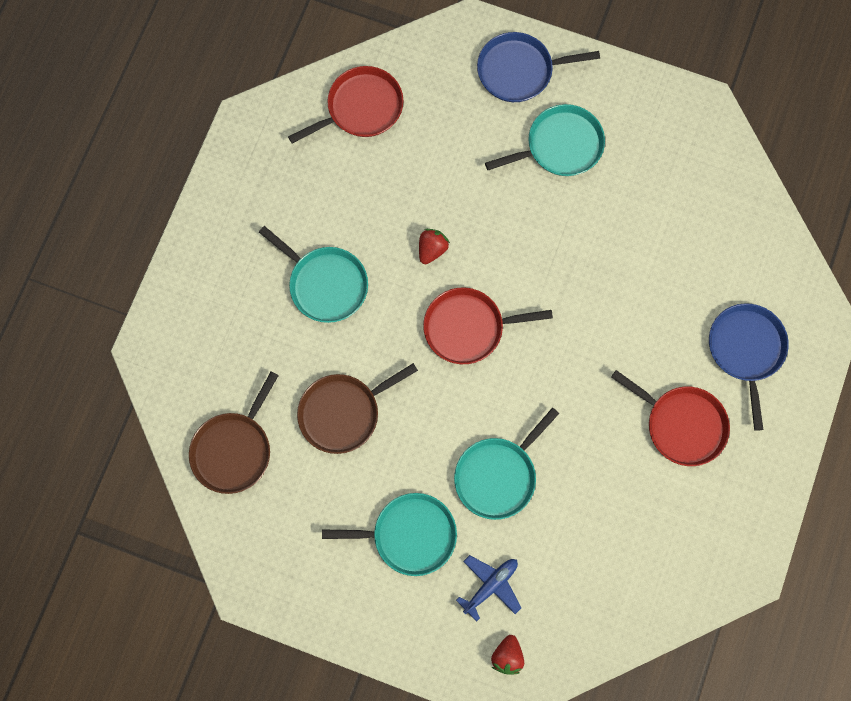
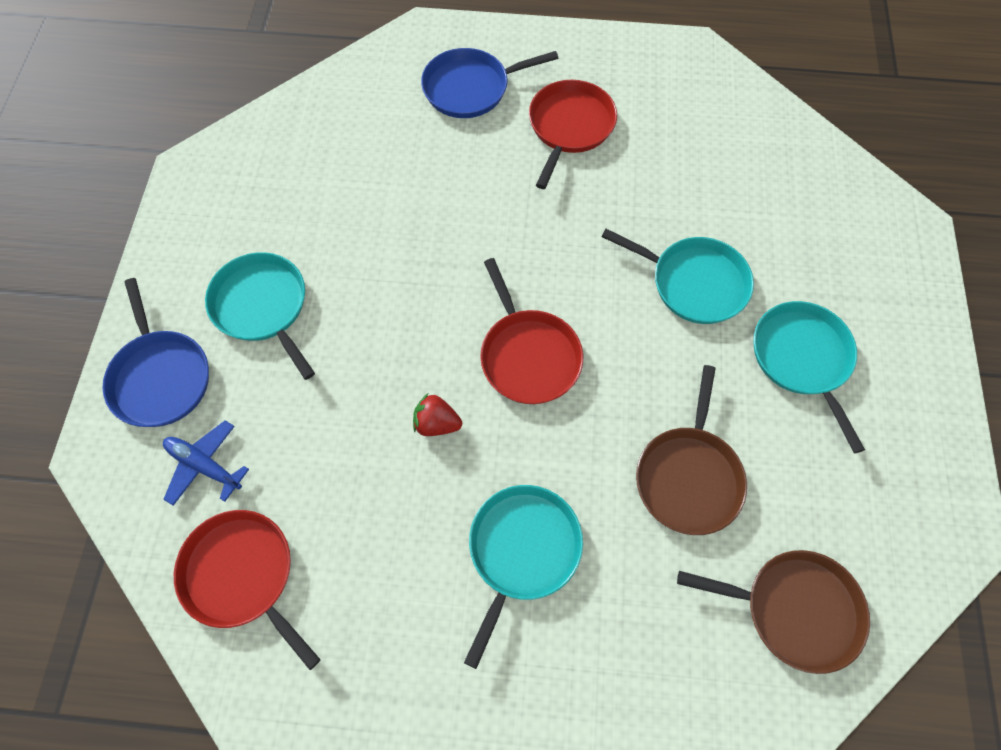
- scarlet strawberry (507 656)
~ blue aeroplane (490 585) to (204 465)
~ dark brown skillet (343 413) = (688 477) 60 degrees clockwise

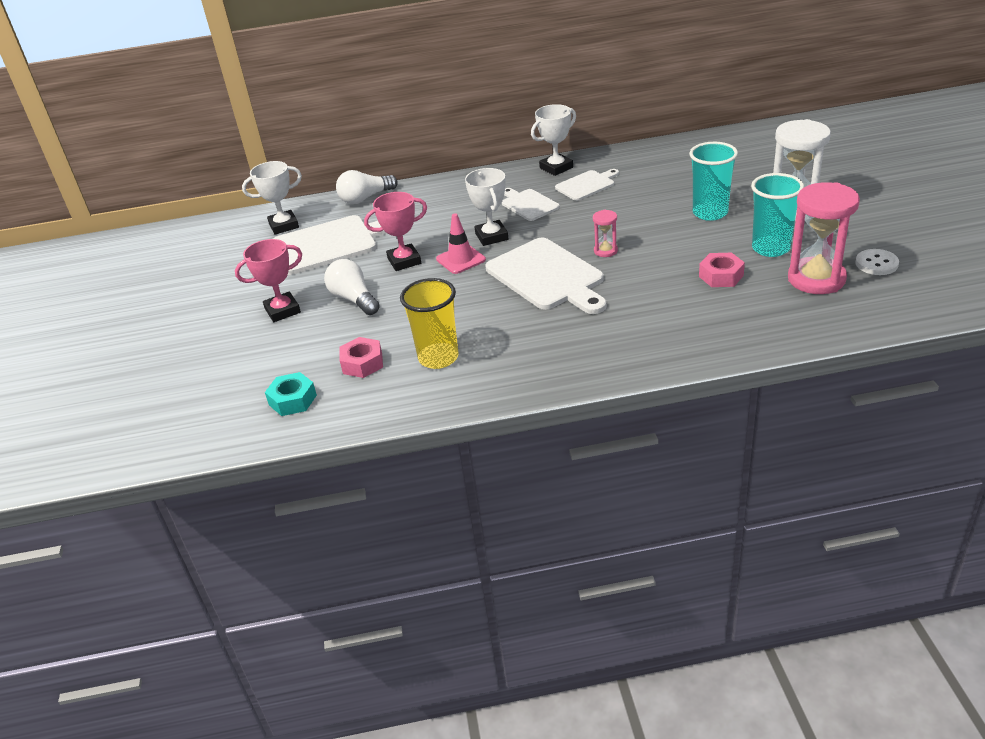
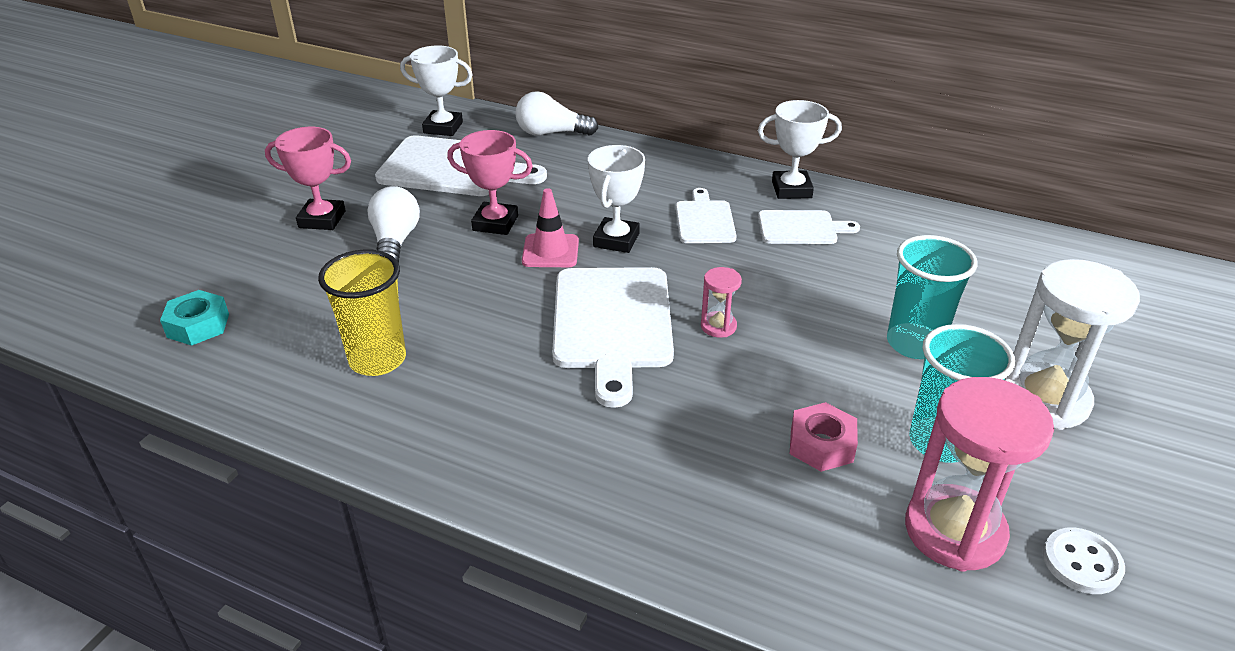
- pink hexagon nut (362 363)

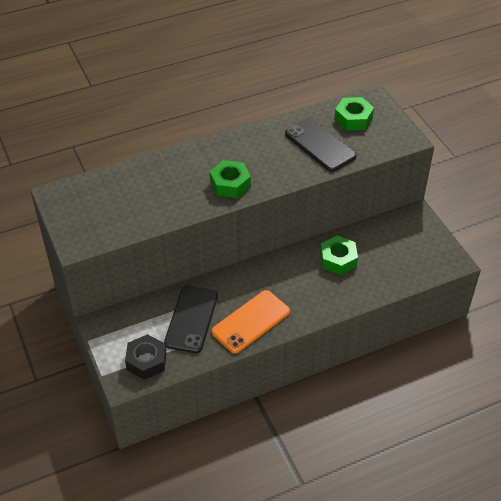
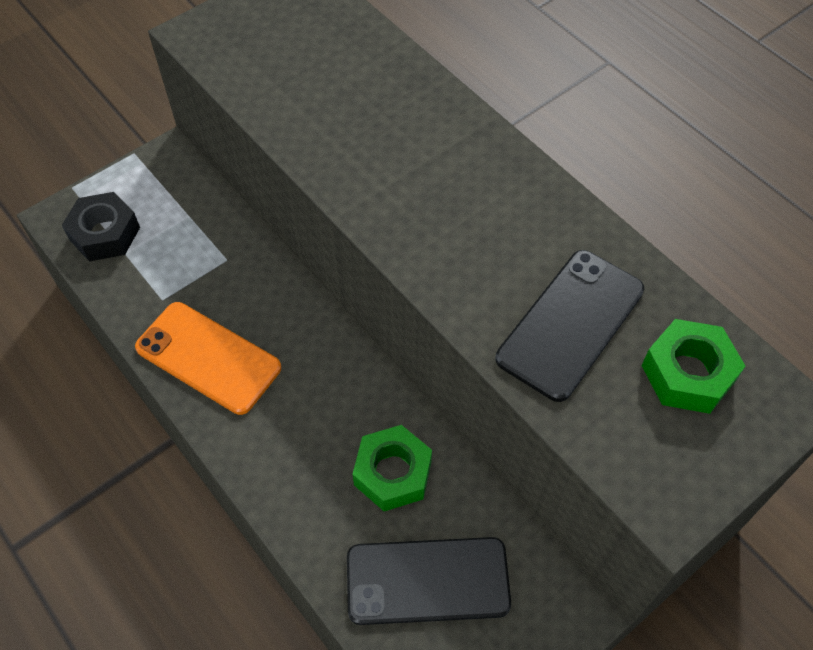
- leaf-green hexagon nut (230 184)
~ jet-black mobile phone (191 319) to (427 580)

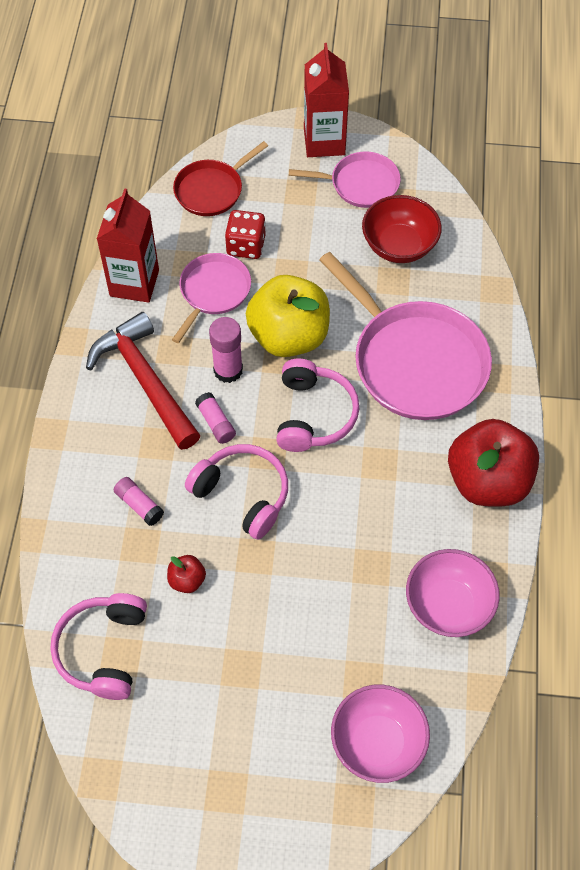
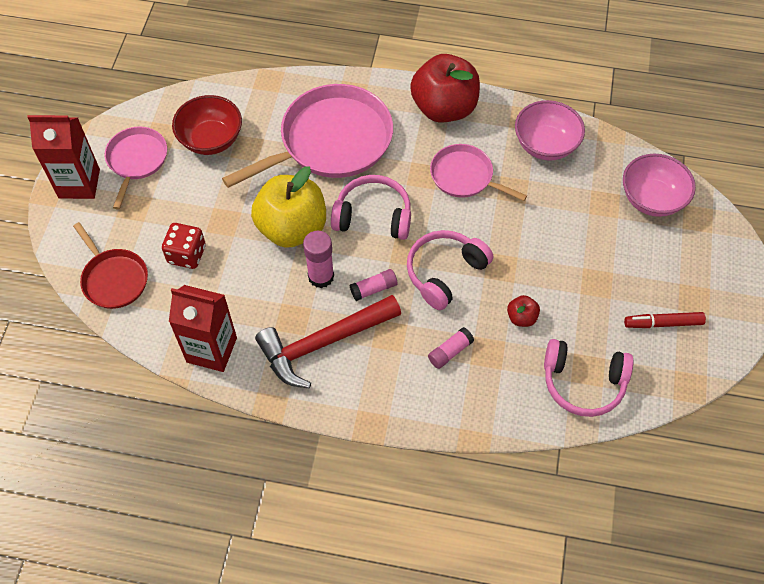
+ scarlet marker (663 323)
~ pink skillet (213 292) to (464 176)

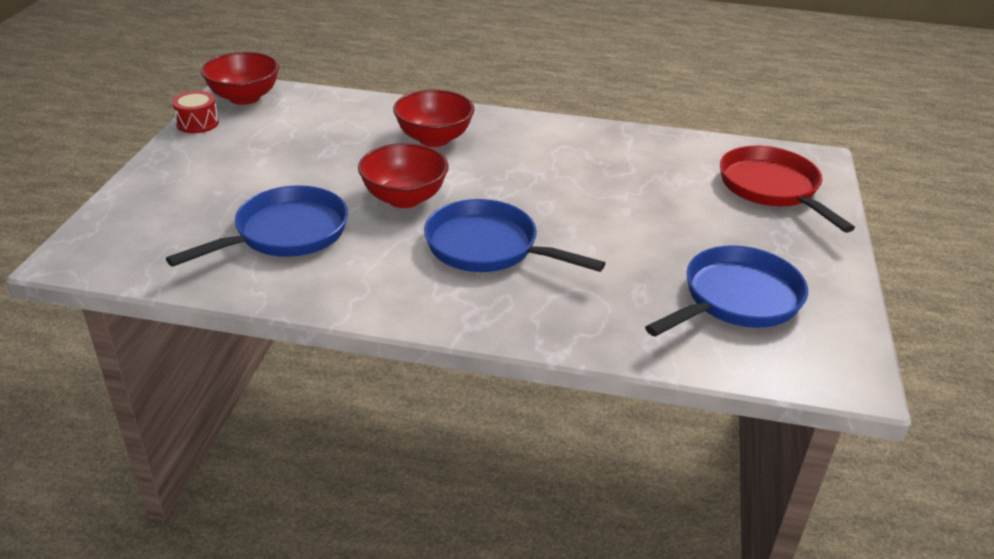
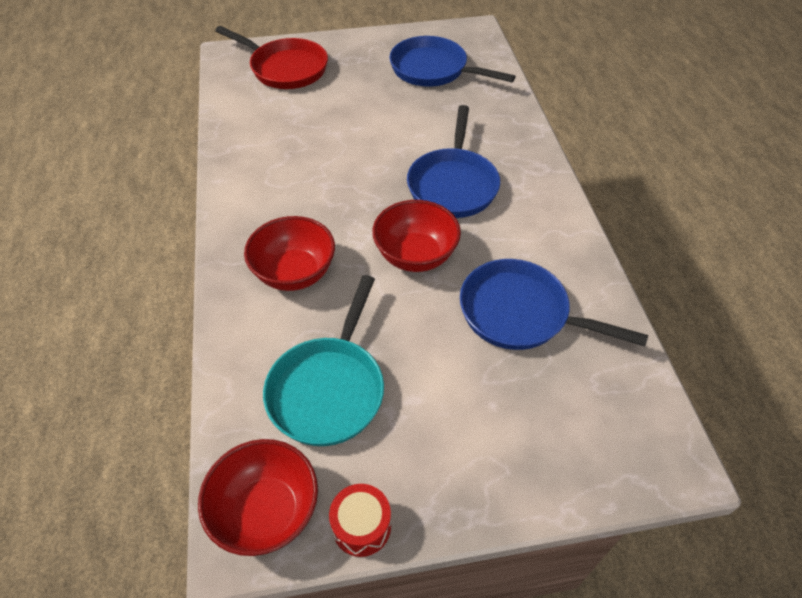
+ teal skillet (329 389)
~ scarlet skillet (772 188) = (285 68) 105 degrees counterclockwise

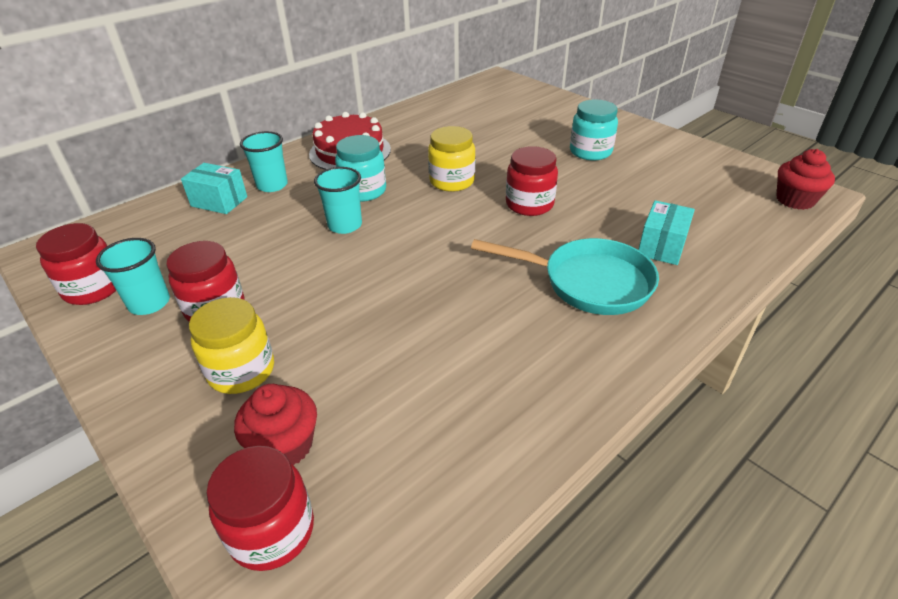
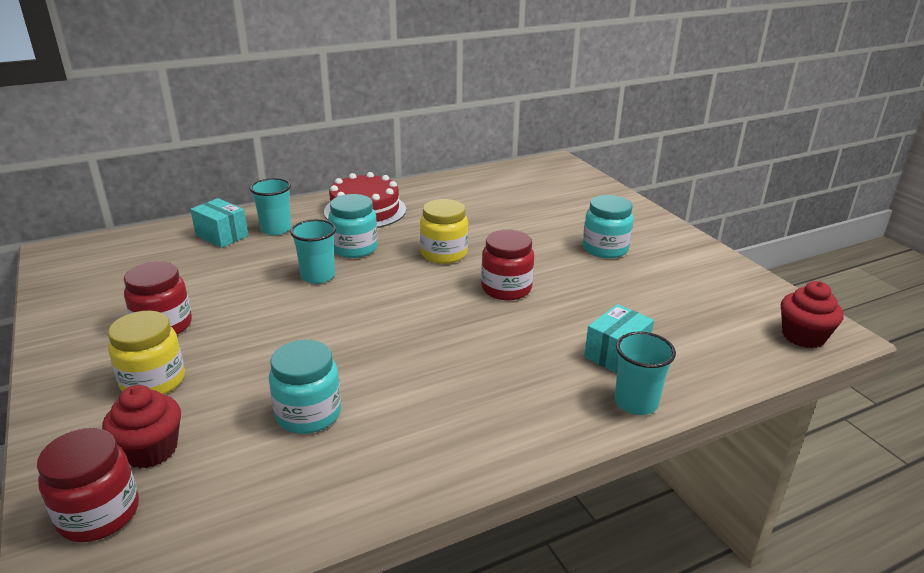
- scarlet jam jar (93 288)
- teal skillet (588 283)
+ teal jam jar (308 414)
~ teal cup (149 303) to (636 402)

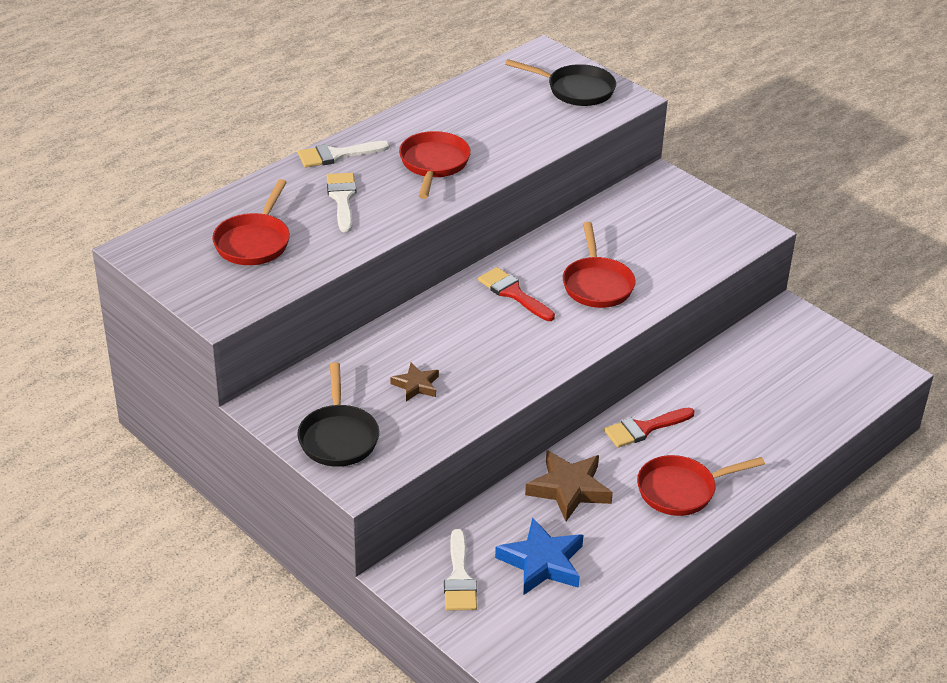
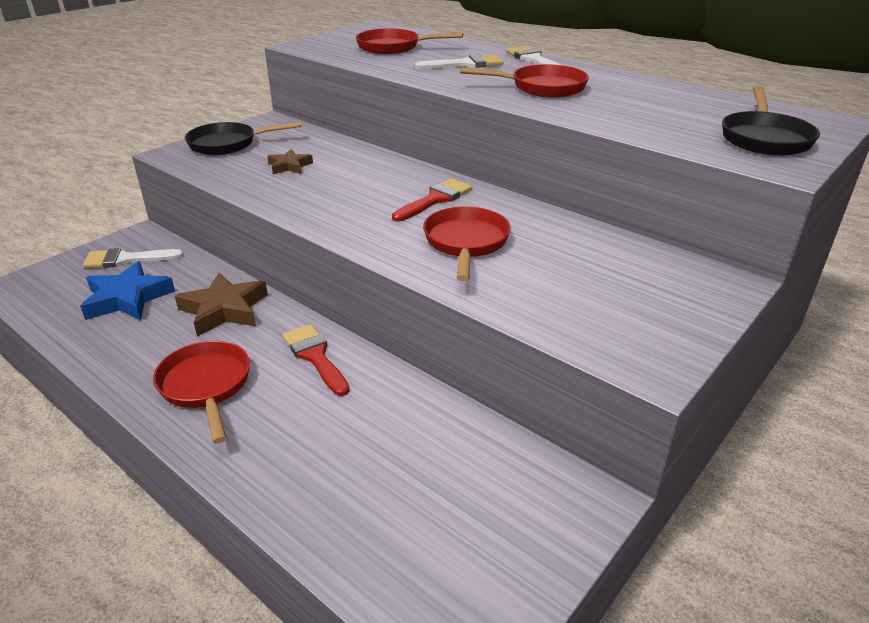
~ scarlet skillet (597 284) = (466 243) 105 degrees clockwise

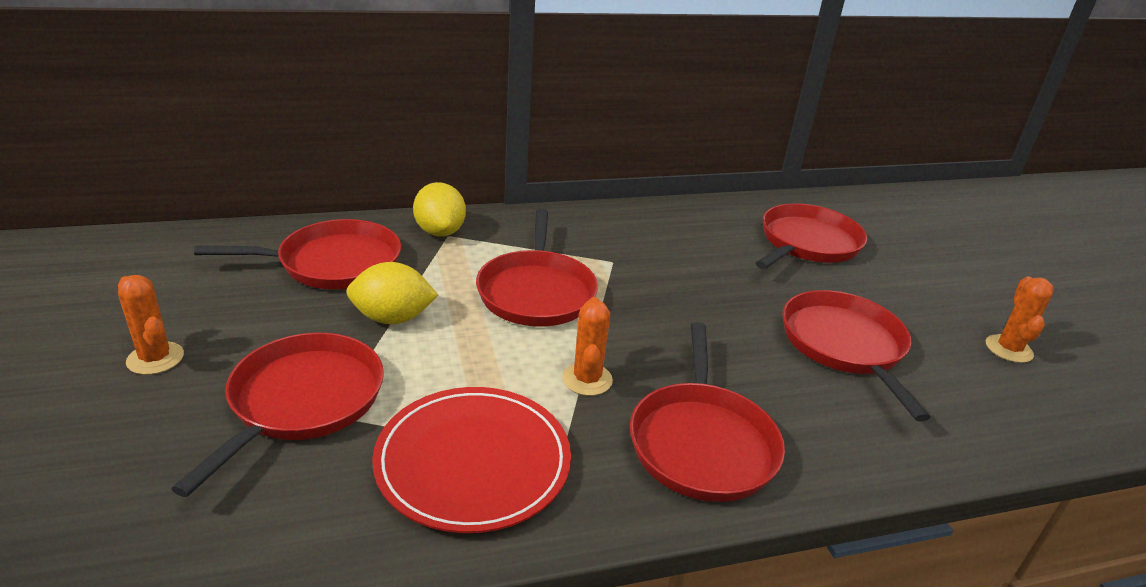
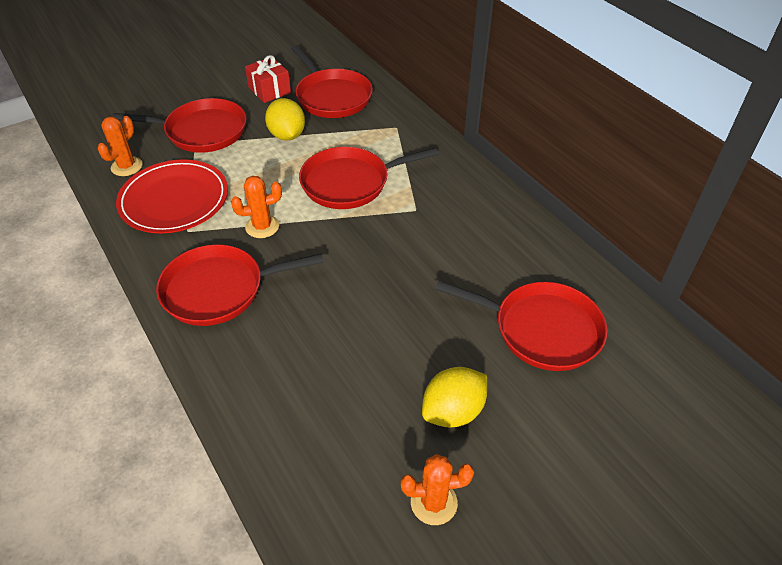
- scarlet skillet (845 345)
+ scarlet wrapped gift (269 90)
~ orange-coloured cactus (155 358) to (127 166)
~ bright yellow citrus fruit (440 232) to (453 411)

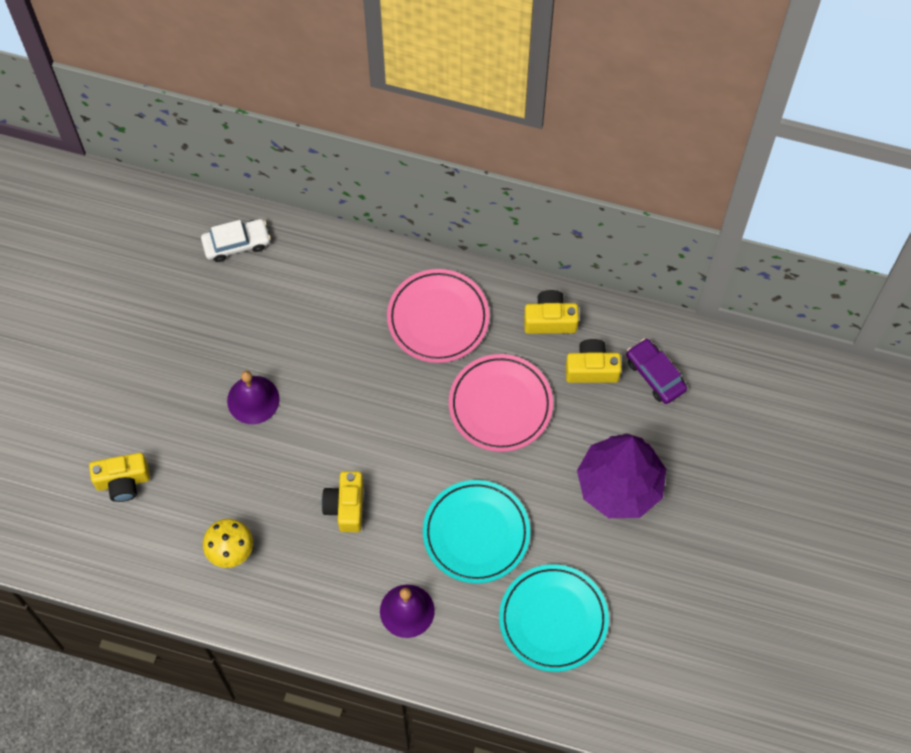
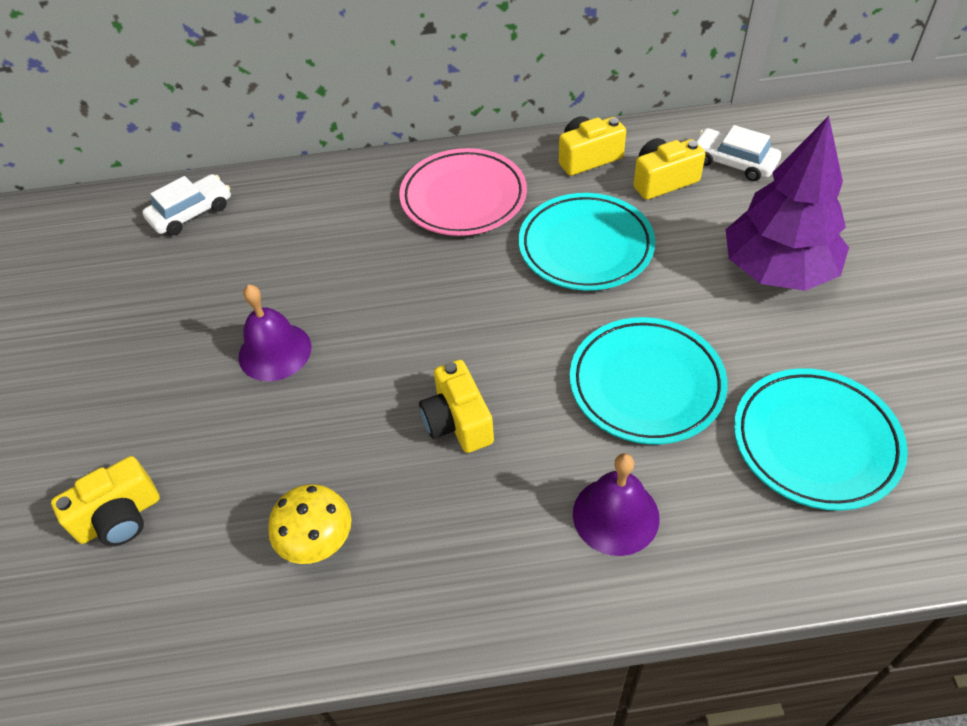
~ pink plate (500 405) to teal plate (585 247)
~ violet toy car (655 375) to snow-white toy car (733 162)

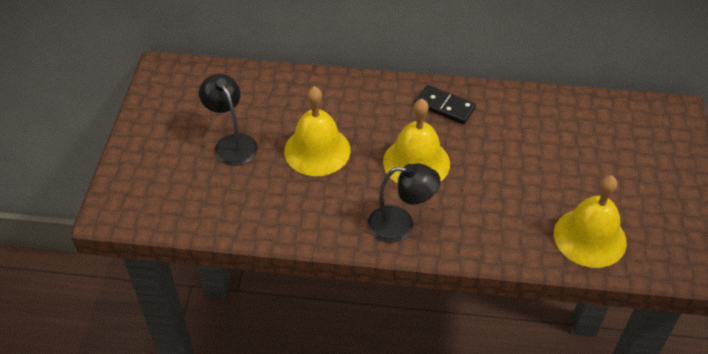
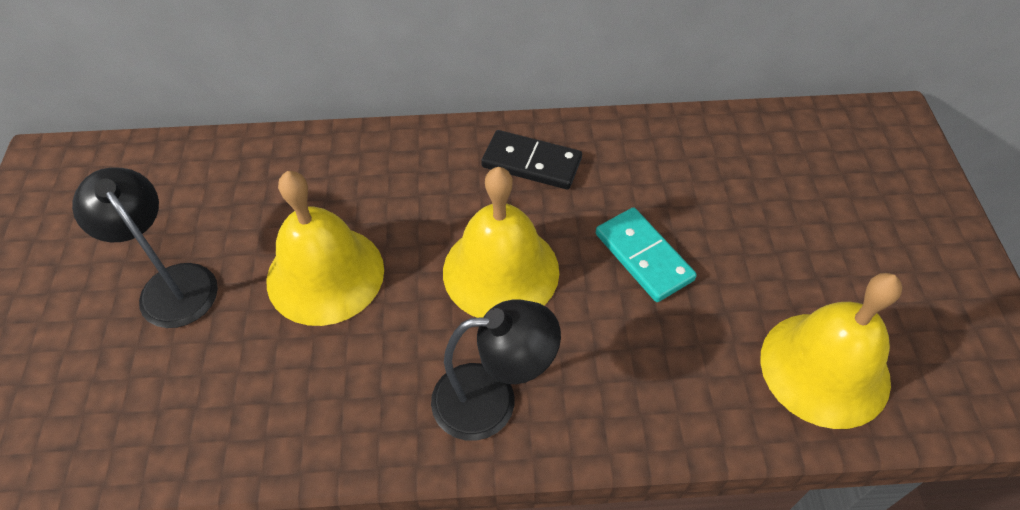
+ teal domino (644 257)

